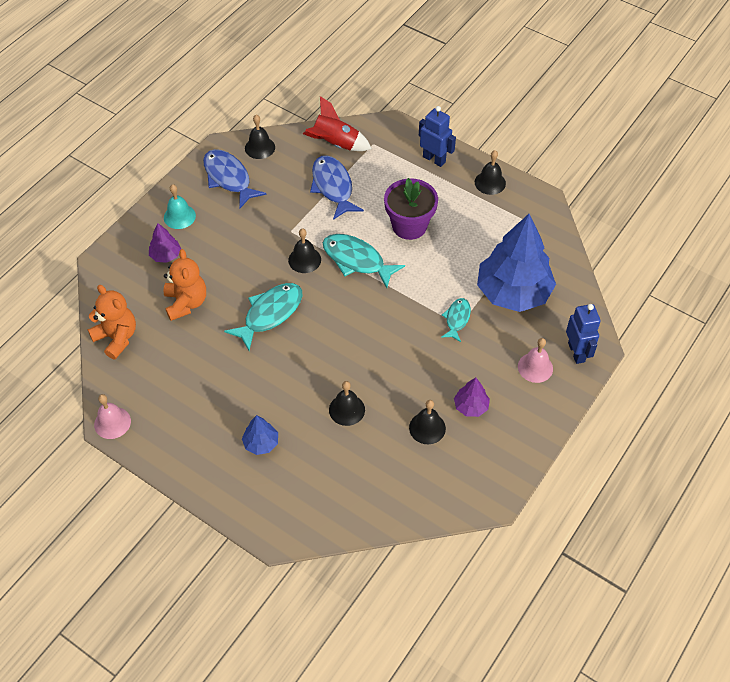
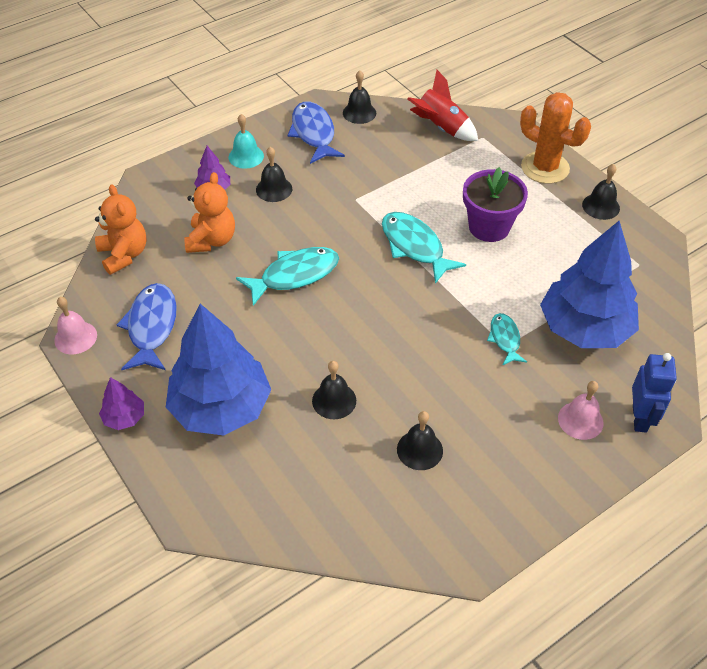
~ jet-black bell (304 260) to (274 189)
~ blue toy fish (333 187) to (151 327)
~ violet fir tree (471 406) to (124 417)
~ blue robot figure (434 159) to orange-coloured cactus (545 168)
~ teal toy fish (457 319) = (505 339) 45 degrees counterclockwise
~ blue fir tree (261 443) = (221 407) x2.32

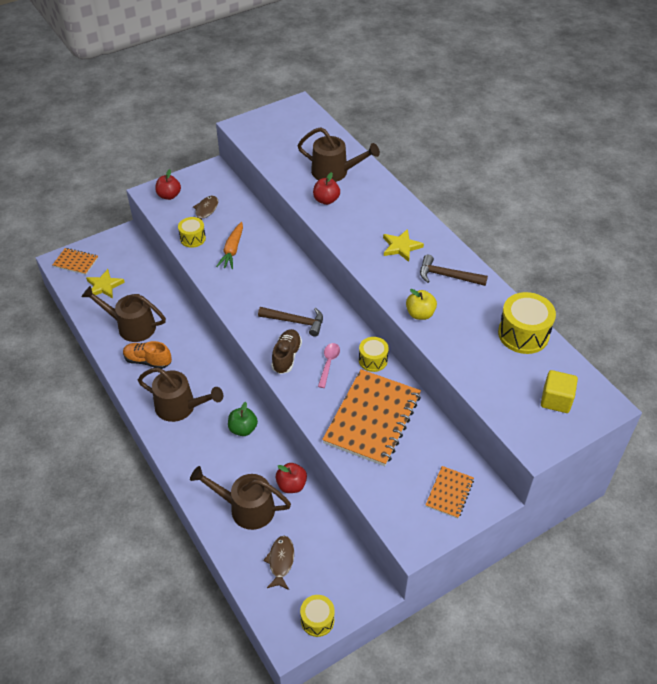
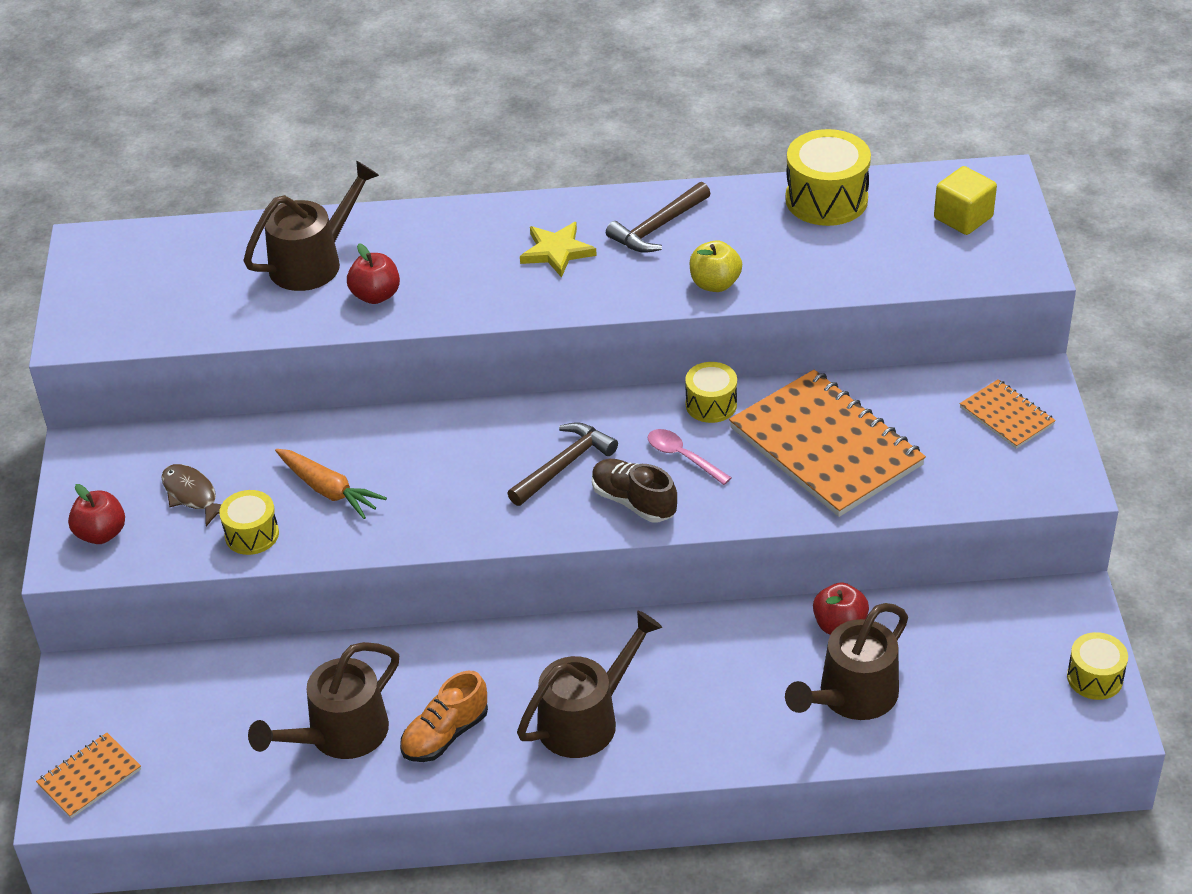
- bright yellow five-pointed star (104 286)
- leaf-green toy apple (243 429)
- dark brown toy fish (281 561)

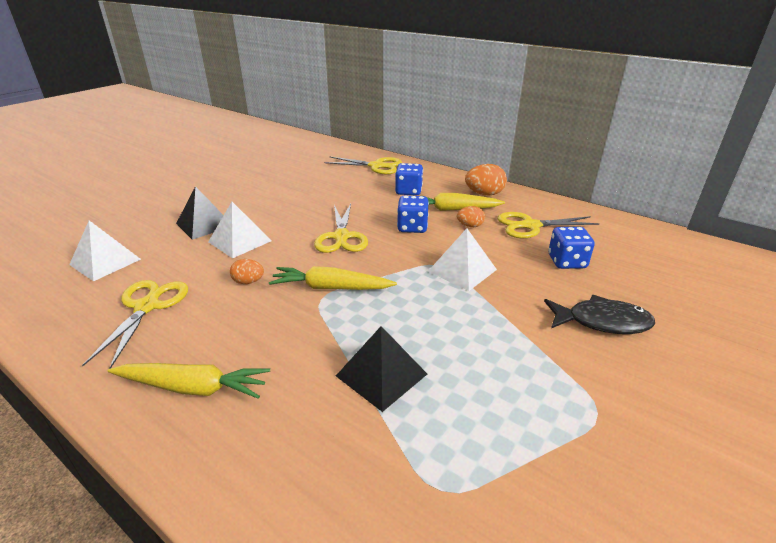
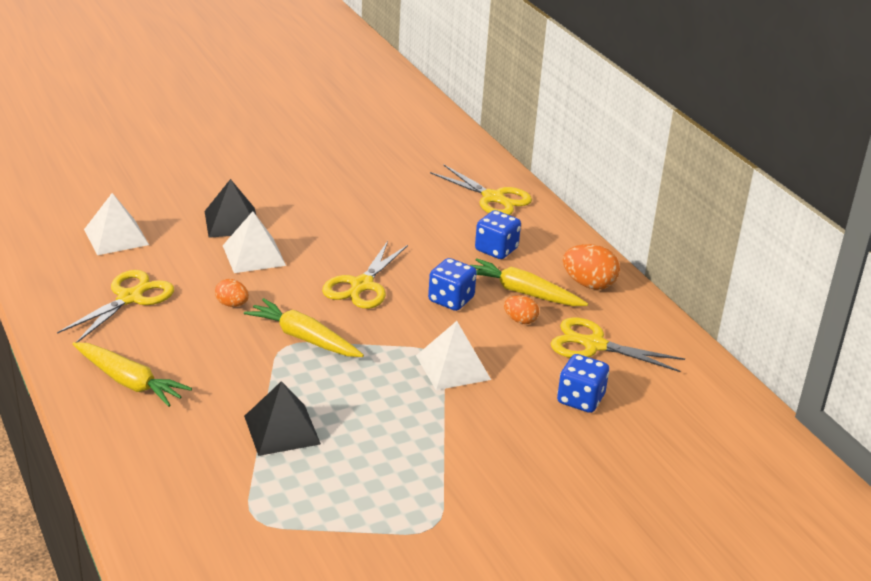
- jet-black toy fish (602 322)

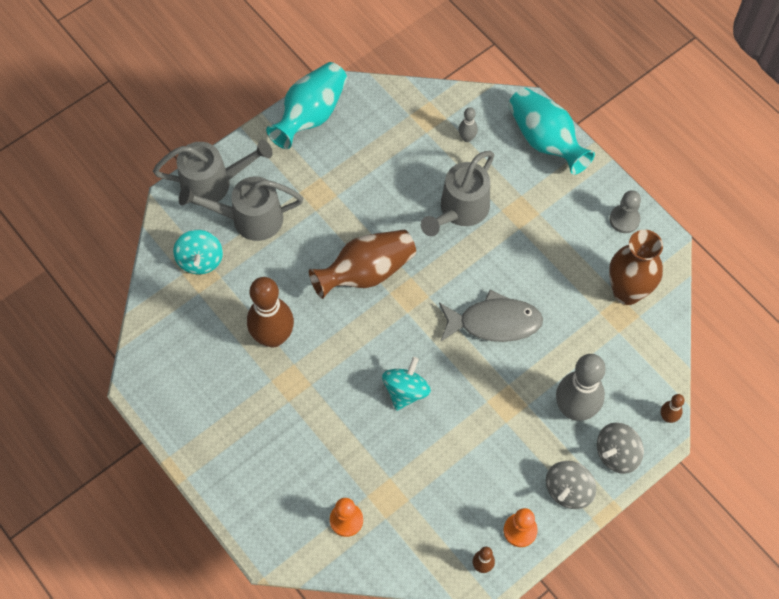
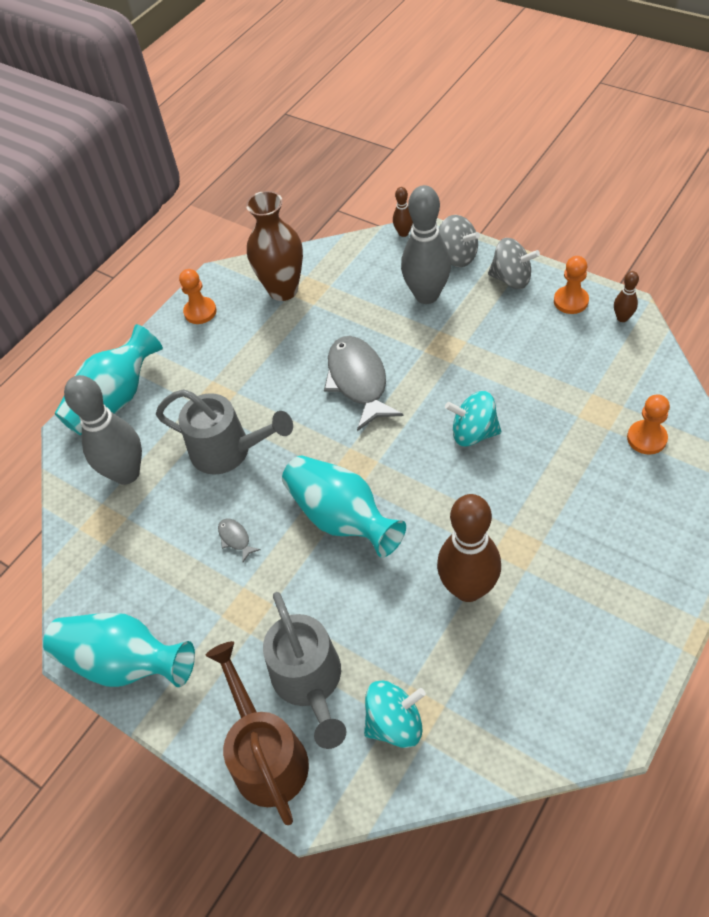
+ ash-grey toy fish (235 538)
~ ash-grey watering can (214 183) to dark brown watering can (266 754)
~ dark brown tall vase (366 272) to teal tall vase (341 518)
~ ash-grey chess pawn (624 219) to orange-coloured chess pawn (200 312)
~ ash-grey skittle (467 138) = (126 473) x2.23

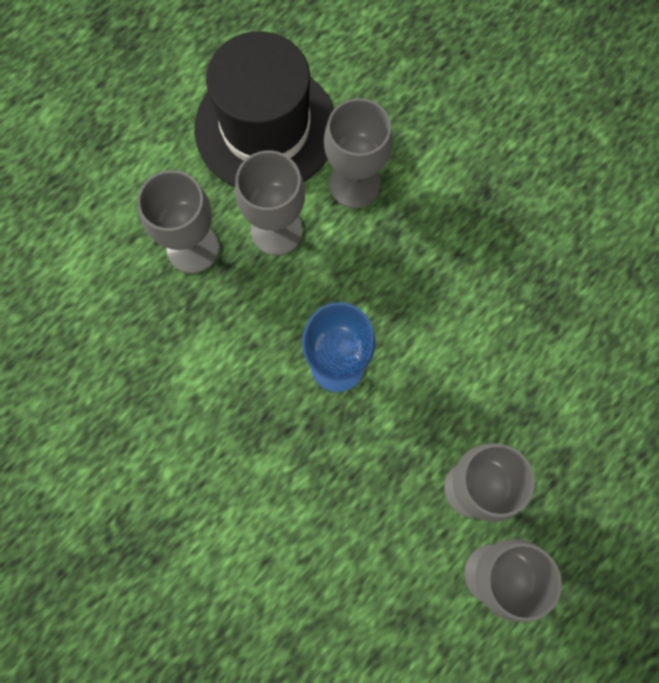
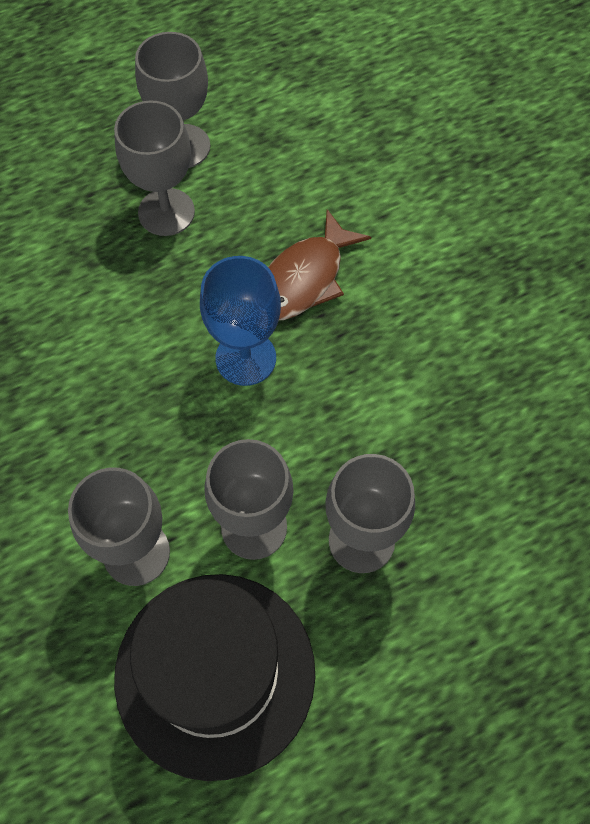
+ dark brown toy fish (304 279)

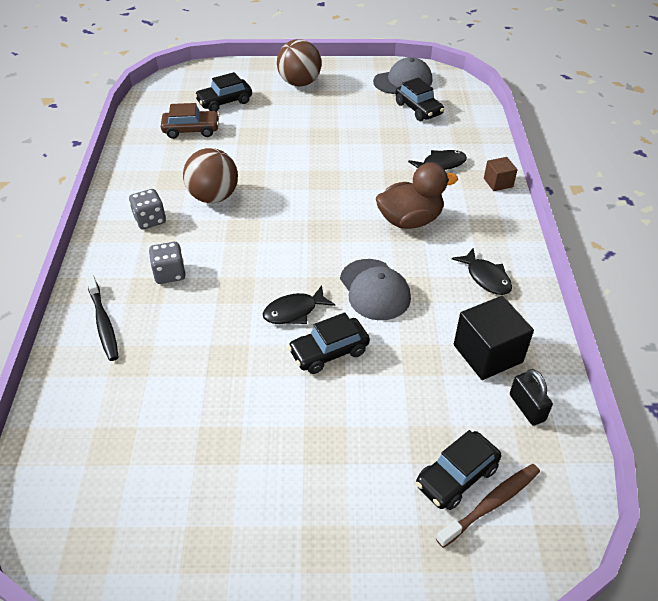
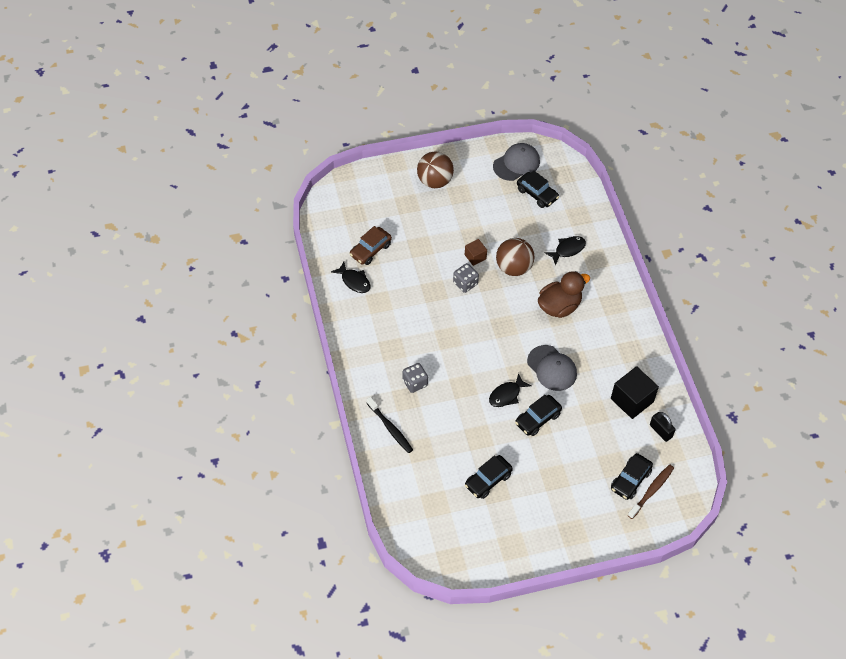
~ ash-grey game die (150 220) to (465 283)
~ dark brown ball (213 197) to (513 268)
~ jet-black toy car (225 102) to (488 480)
~ jet-black toy fish (486 277) to (354 281)
~ dark brown solid cube (498 183) to (475 257)
~ dark brown toy car (191 130) = (370 250) 150 degrees clockwise

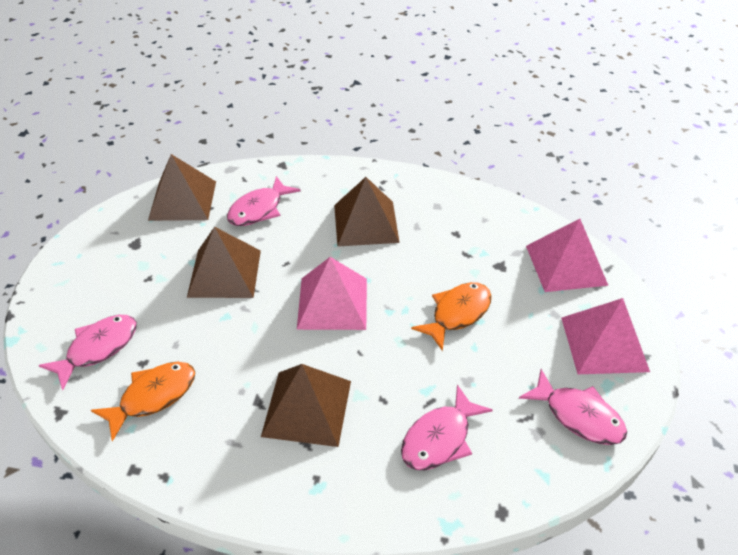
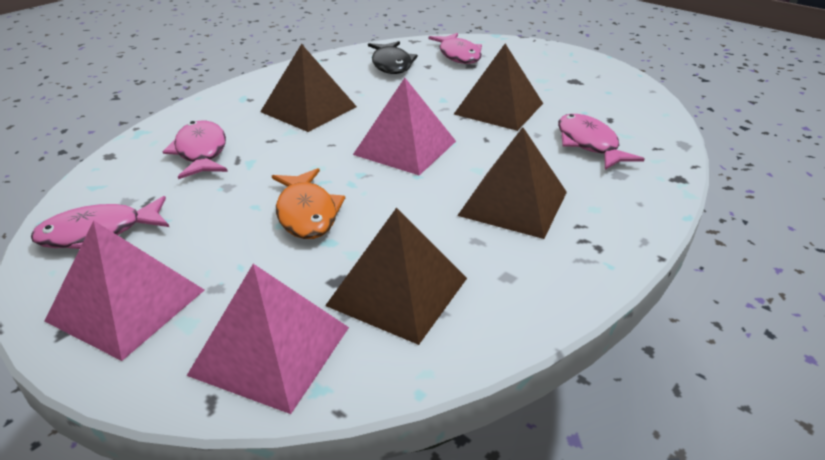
~ dark brown pyramid shape (183 200) to (397 291)
~ orange-coloured toy fish (153 396) to jet-black toy fish (391 64)

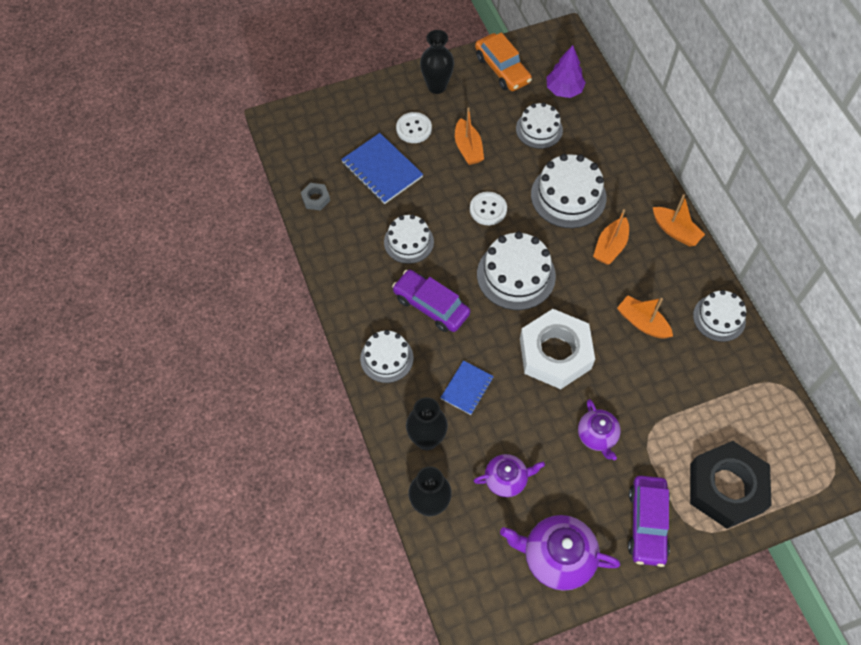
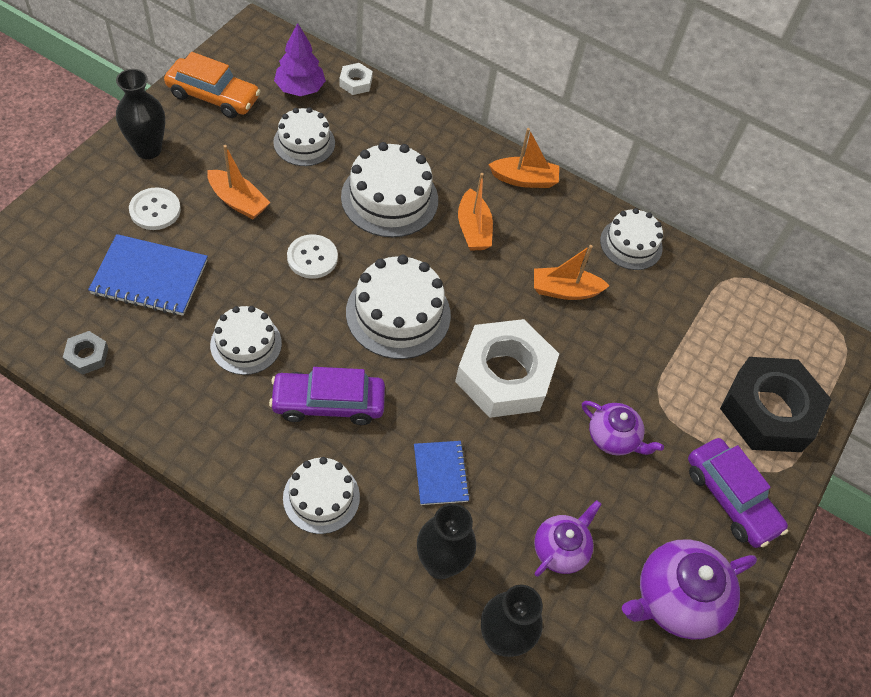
+ snow-white hexagon nut (355 82)

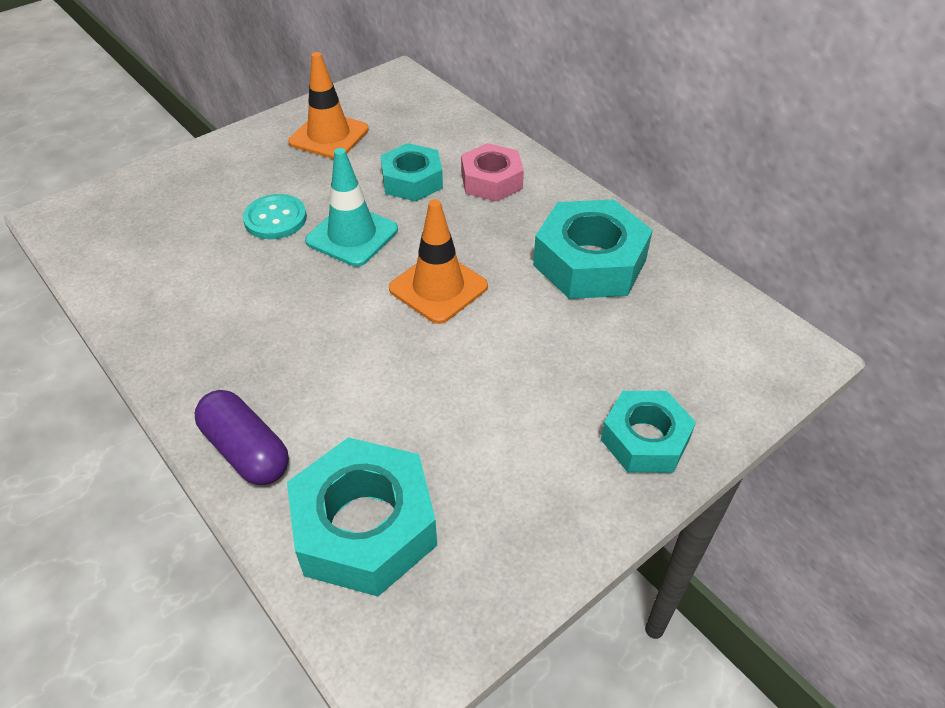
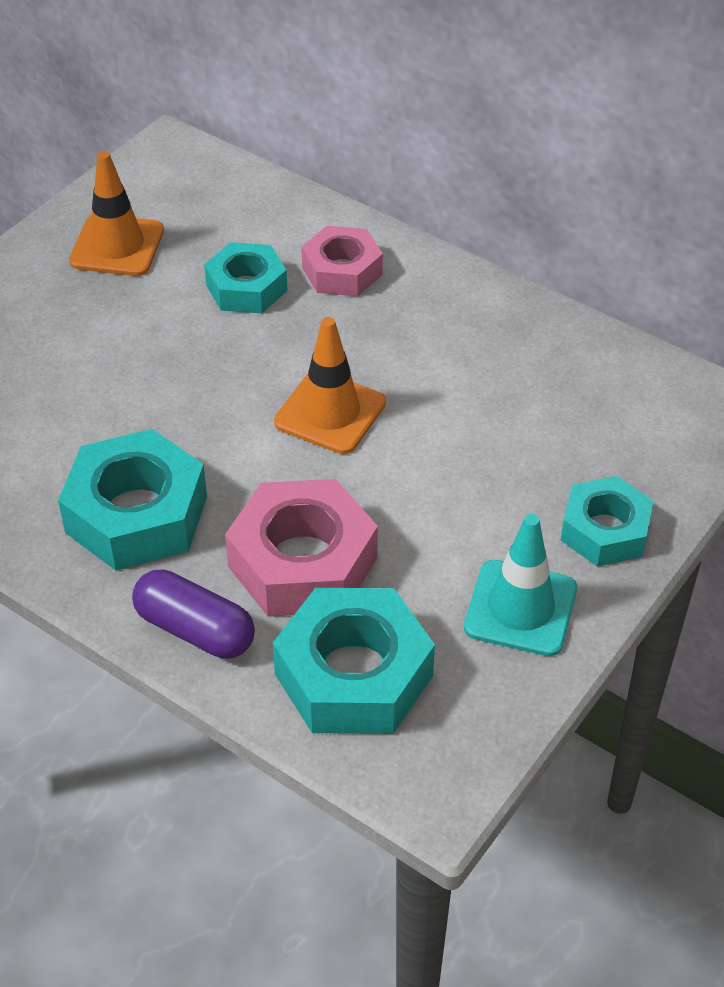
- teal button (275 219)
+ pink hexagon nut (303 562)
~ teal traffic cone (352 235) to (520 608)
~ teal hexagon nut (589 262) to (136 514)

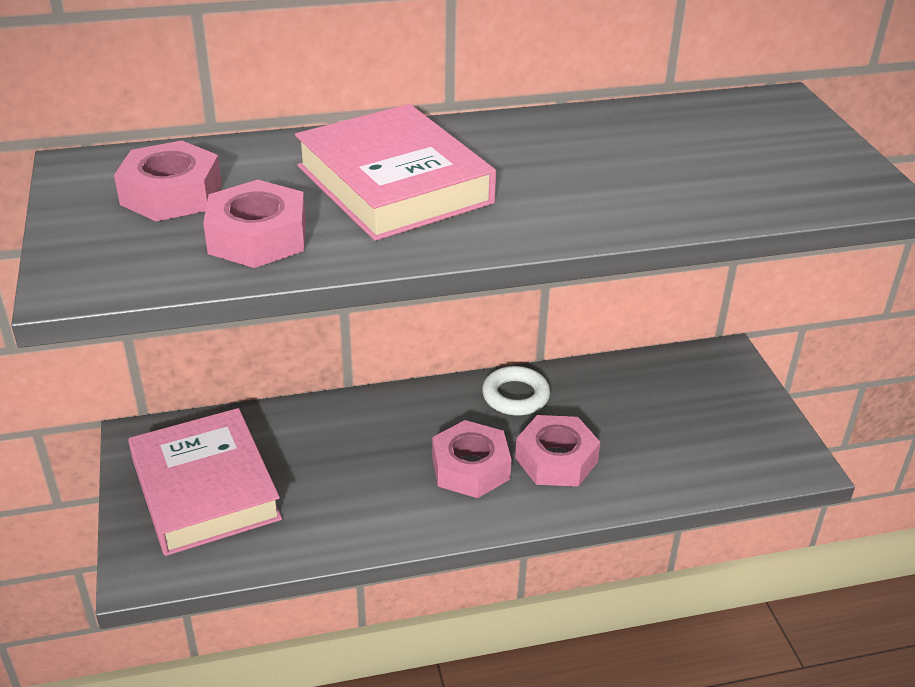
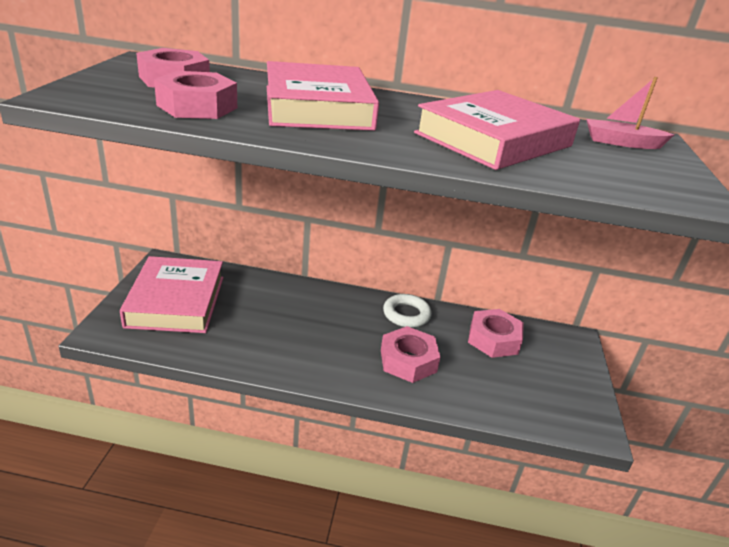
+ pink book (493 140)
+ pink toy boat (621 143)
~ pink hexagon nut (470 468) to (493 339)

